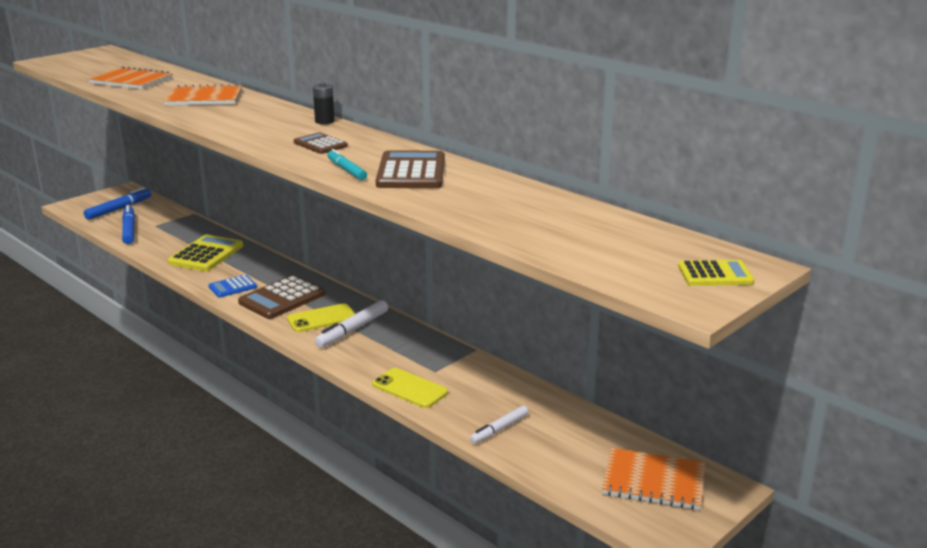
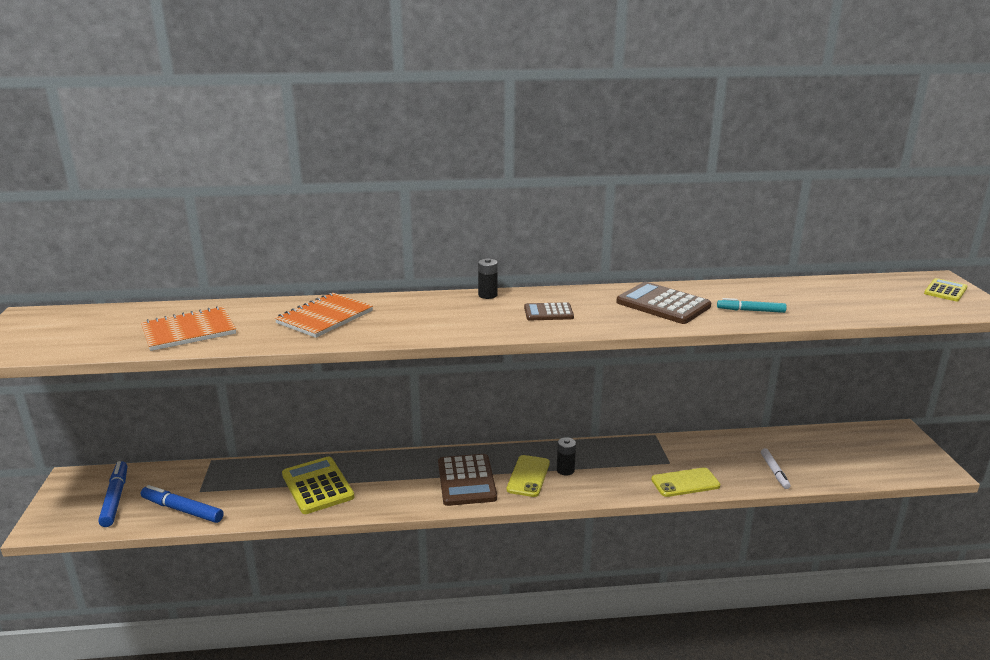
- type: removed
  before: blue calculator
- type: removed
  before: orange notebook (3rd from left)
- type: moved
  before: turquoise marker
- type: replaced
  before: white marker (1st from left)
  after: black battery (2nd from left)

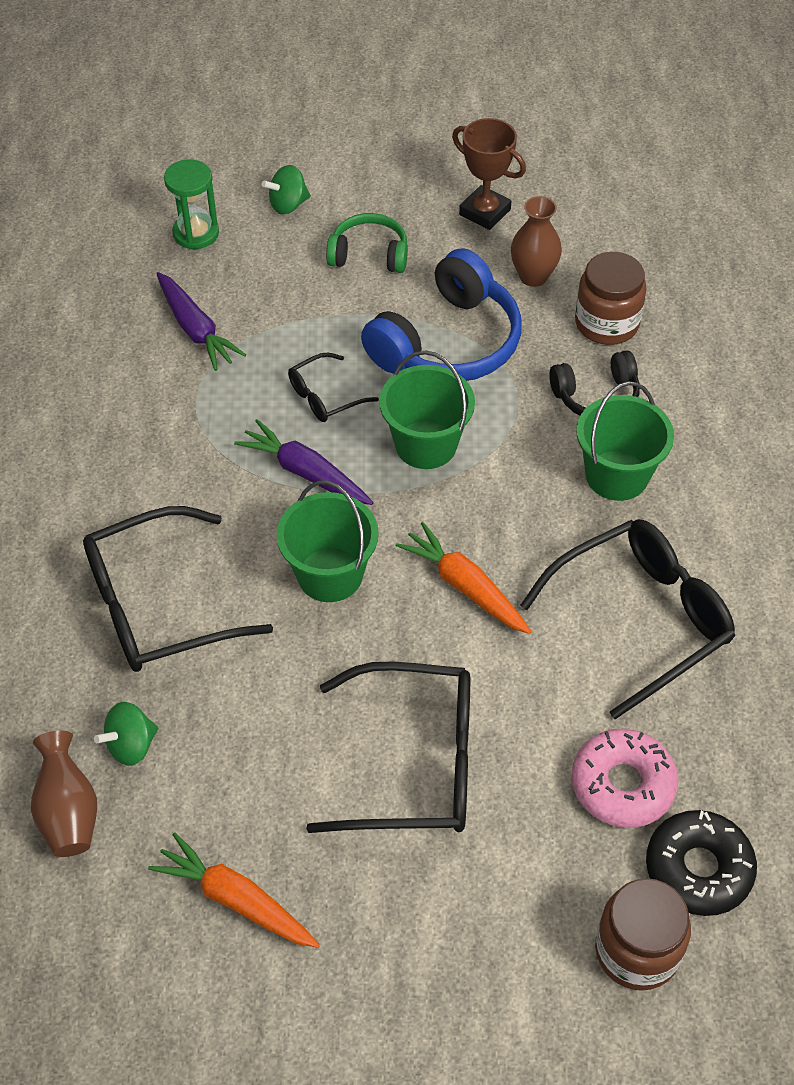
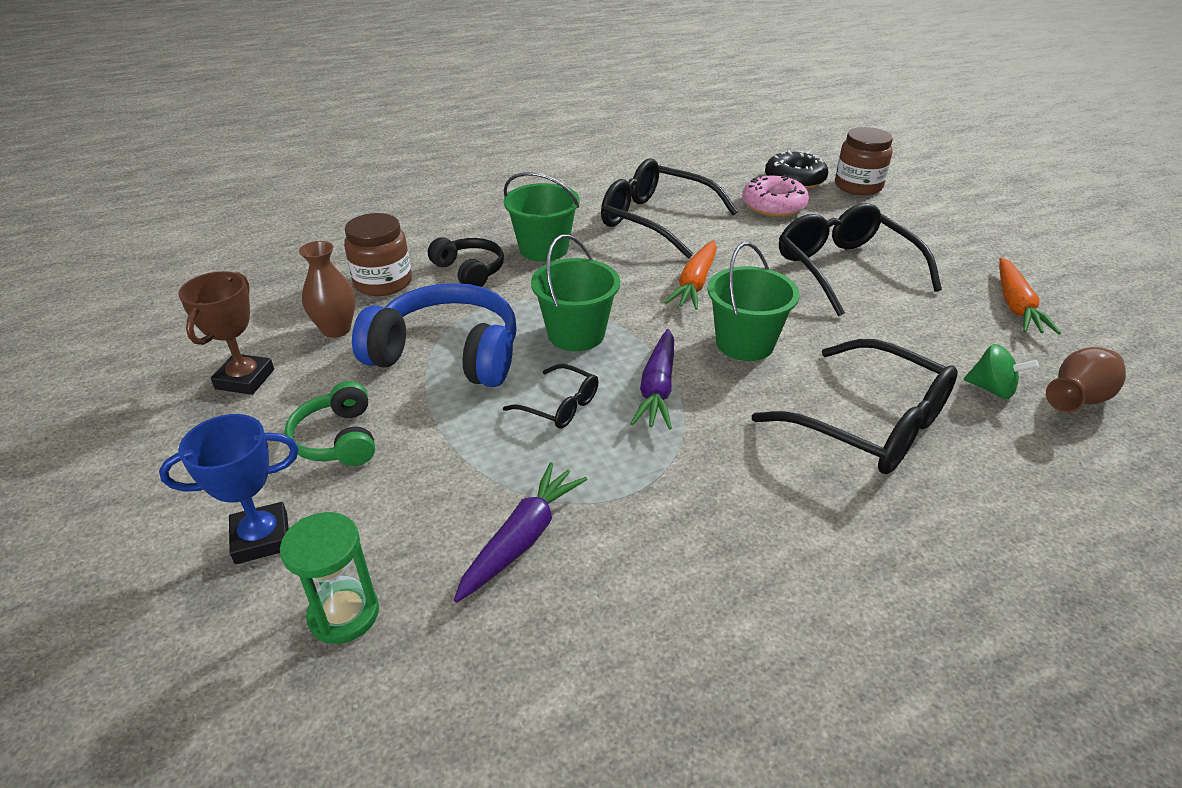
- type: replaced
  before: green spinning top (2nd from left)
  after: blue trophy

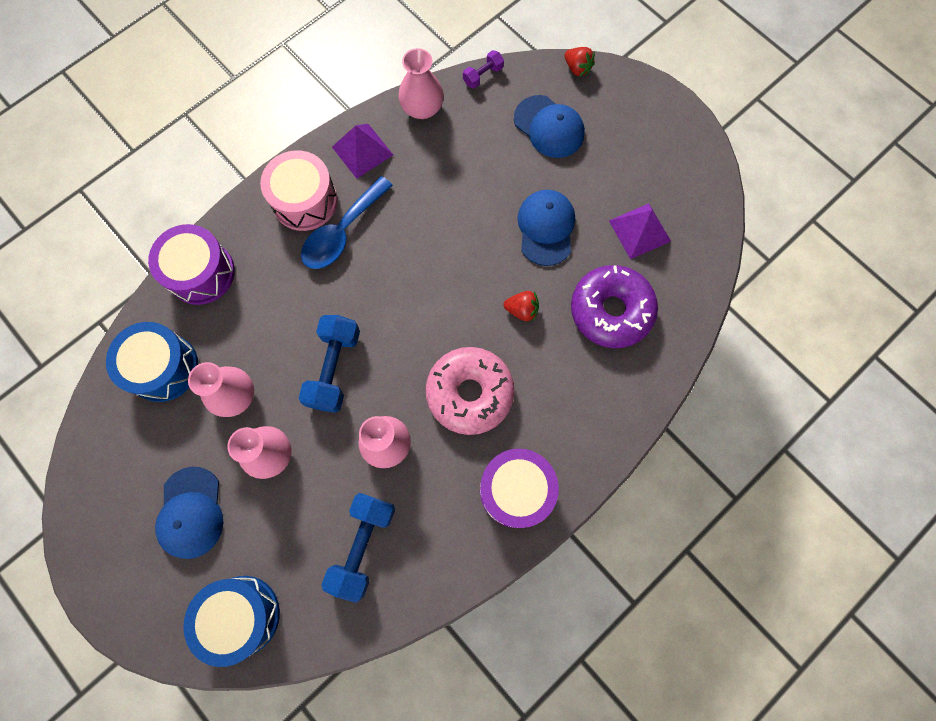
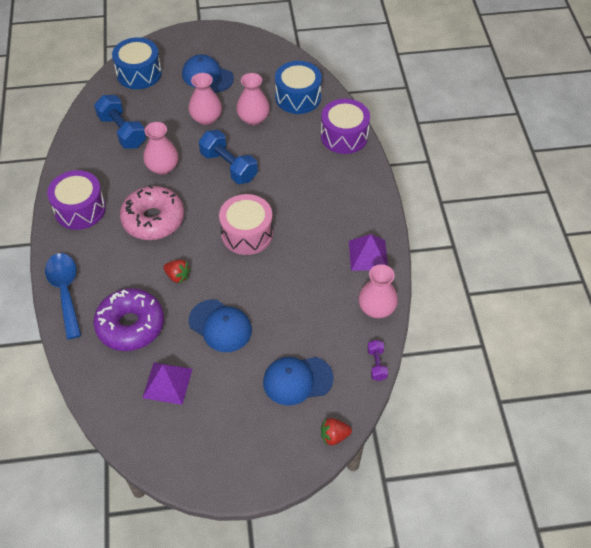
- type: moved
  before: pink drum
- type: moved
  before: blue spoon
- type: turned
  before: red strawberry (1st from left)
  turn: -105

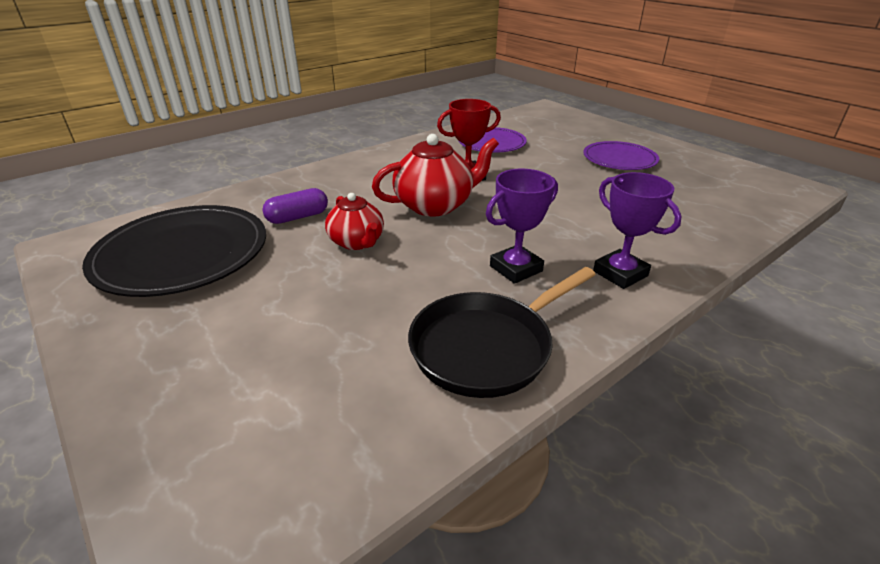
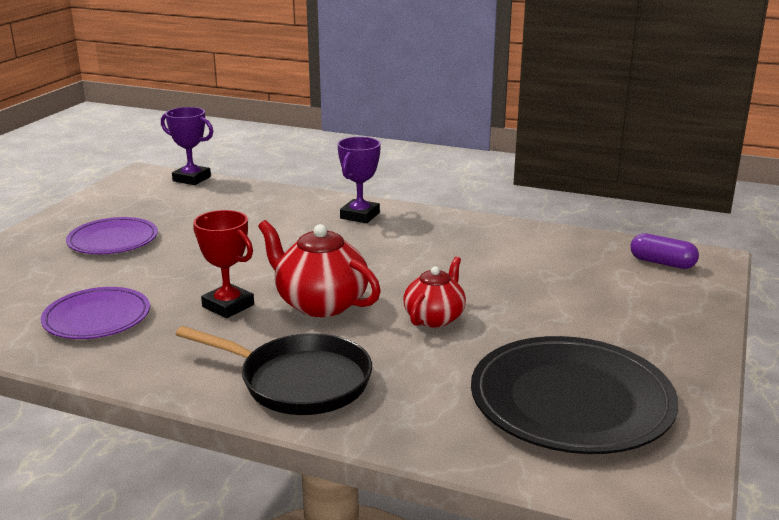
- type: moved
  before: purple capsule
- type: moved
  before: black pan
- type: moved
  before: purple trophy (1st from left)

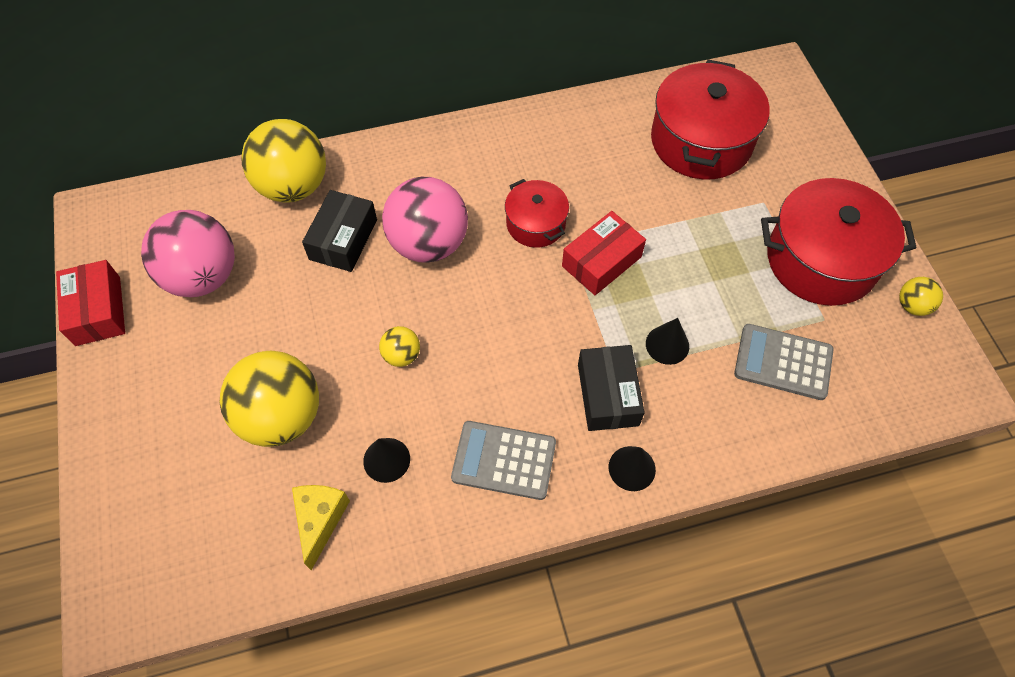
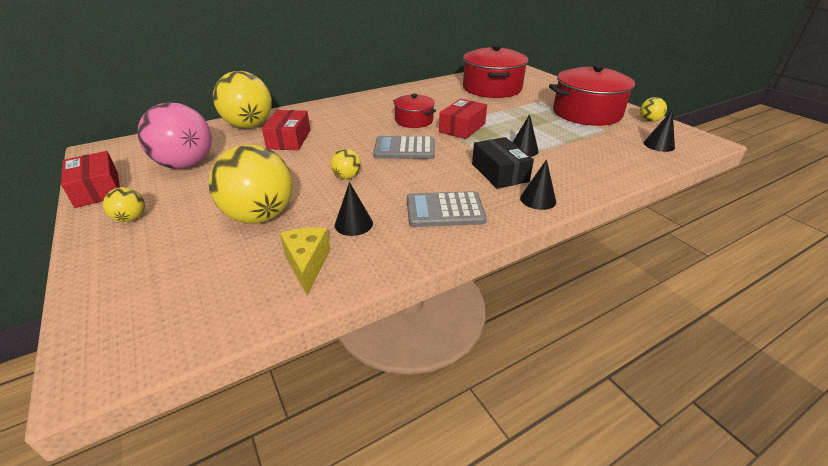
- type: removed
  before: pink ball (2nd from left)
- type: added
  after: yellow ball (1st from left)
- type: added
  after: black cone (4th from left)
- type: moved
  before: grey calculator (2nd from left in the first image)
  after: grey calculator (1st from left)
- type: recoloured
  before: black box (1st from left)
  after: red box (2nd from left)

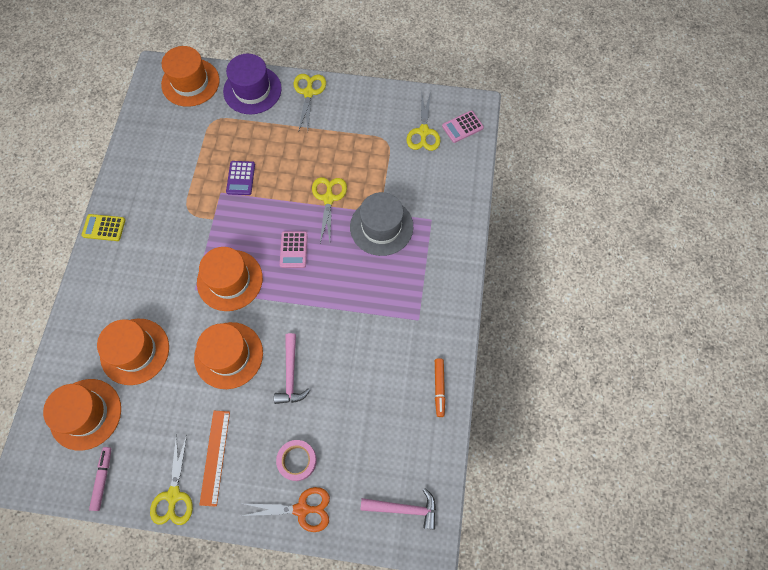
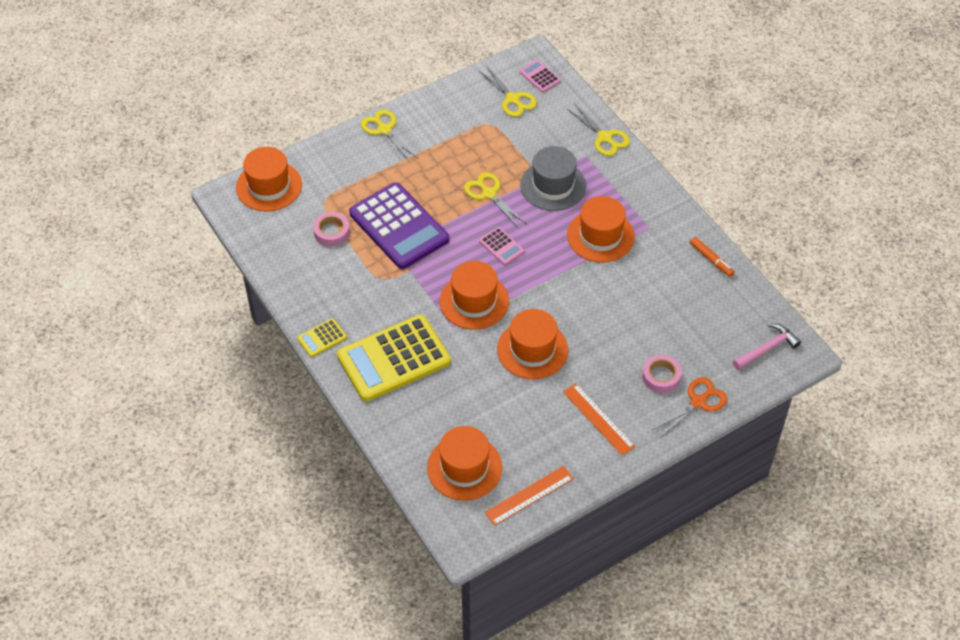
- type: removed
  before: purple hat
- type: removed
  before: pink hammer (1st from left)
- type: added
  after: pink tape (1st from left)
- type: added
  after: yellow calculator (2nd from left)
- type: moved
  before: orange hat (2nd from left in the first image)
  after: orange hat (5th from left)
- type: moved
  before: yellow scissors (1st from left in the first image)
  after: yellow scissors (4th from left)
- type: replaced
  before: pink marker
  after: orange ruler (1st from left)
- type: turned
  before: pink calculator (2nd from left)
  turn: 120
- type: resized
  before: purple calculator
  scale: 2.29

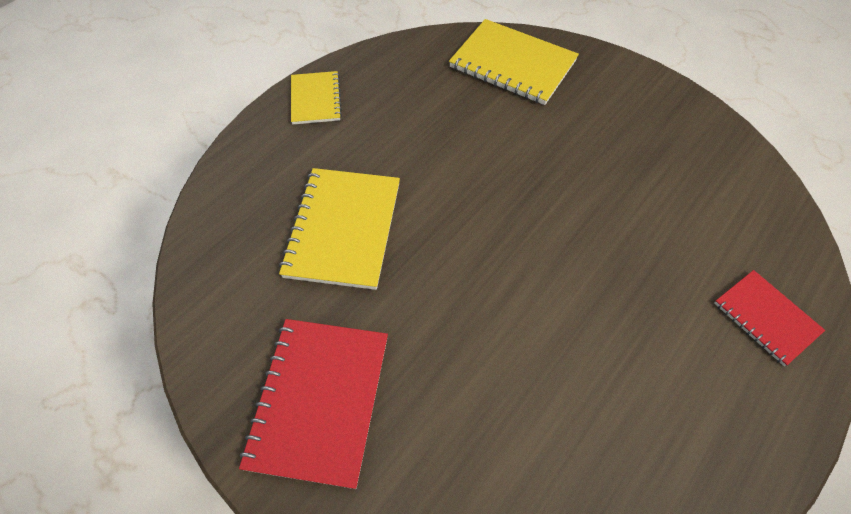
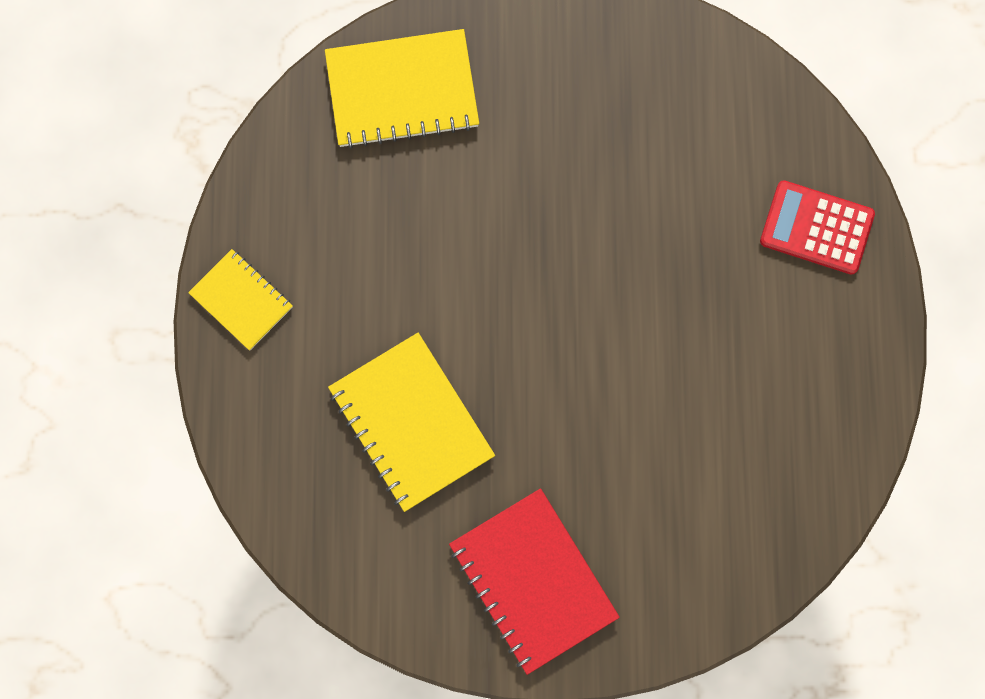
- type: replaced
  before: red notebook (2nd from left)
  after: red calculator

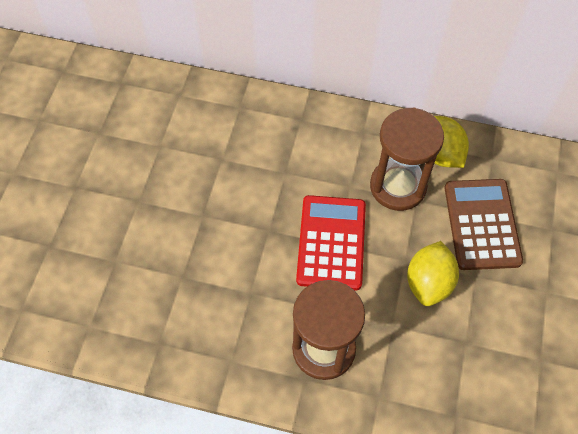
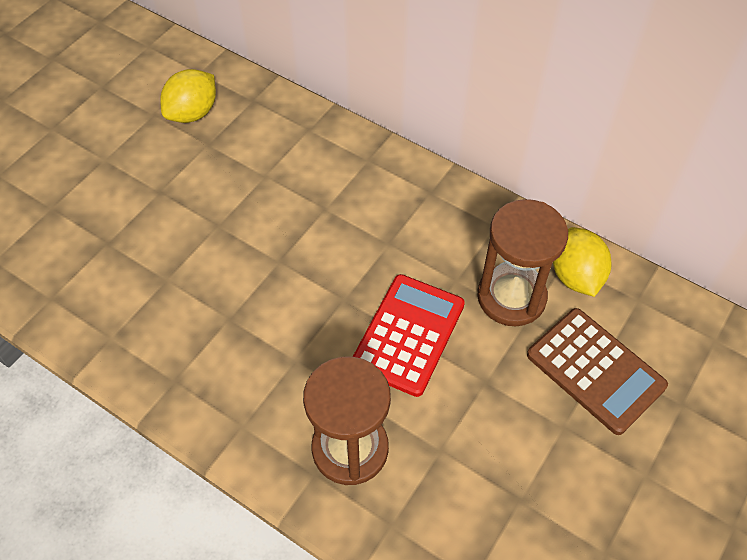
- type: moved
  before: yellow lemon (1st from left)
- type: turned
  before: brown calculator
  turn: 120

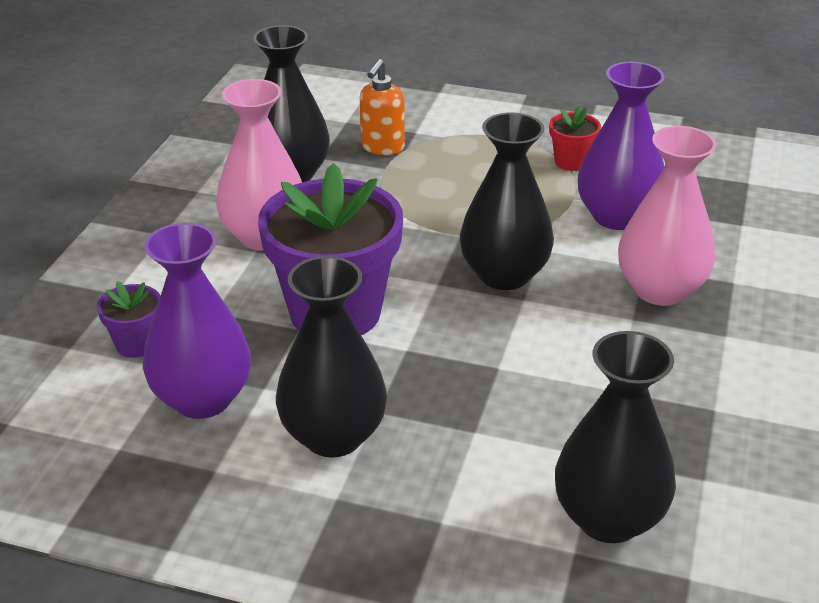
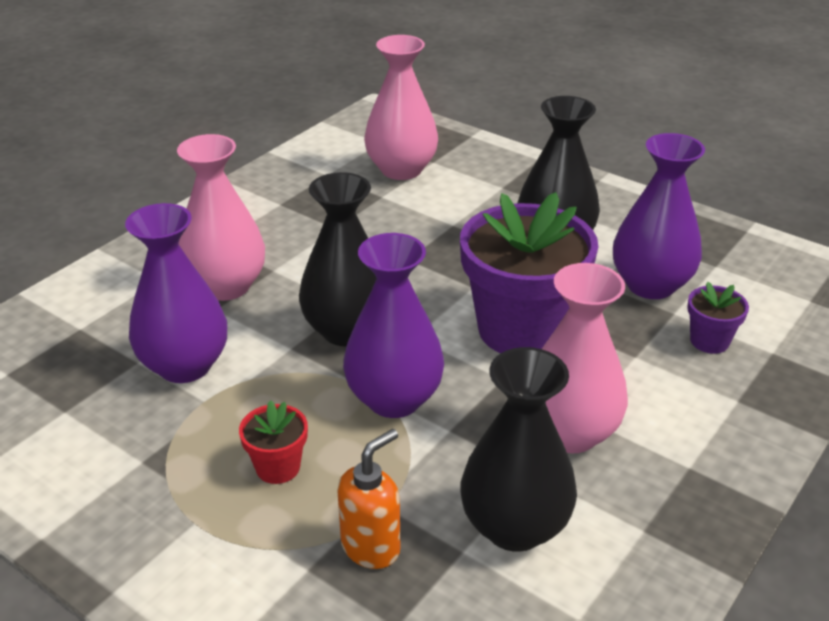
- type: added
  after: purple vase (2nd from left)
- type: moved
  before: red flower pot
- type: recoloured
  before: black vase (4th from left)
  after: pink vase (2nd from left)

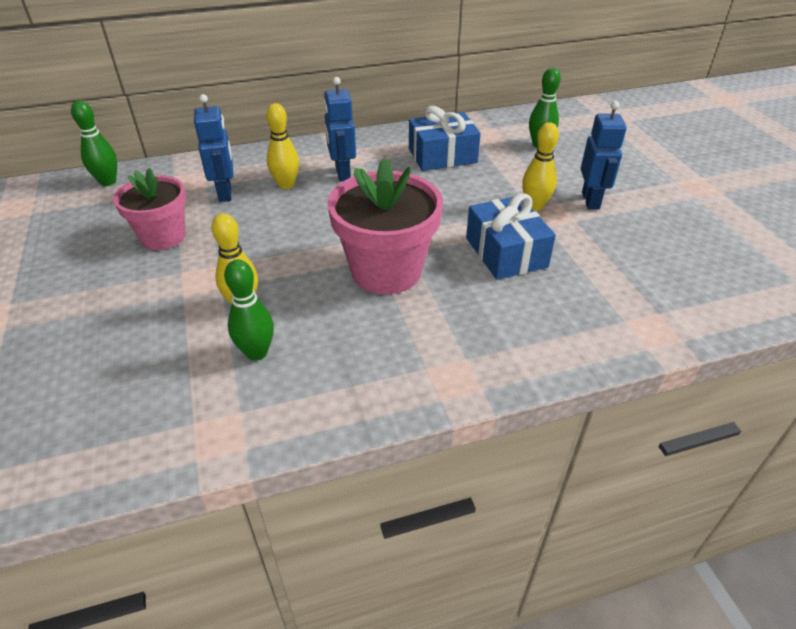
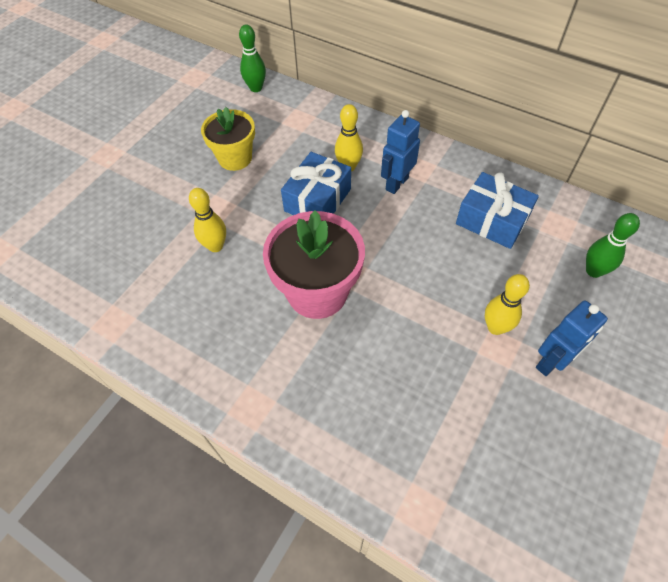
- type: removed
  before: blue robot (1st from left)
- type: removed
  before: green bowling pin (2nd from left)
- type: moved
  before: blue gift (2nd from left in the first image)
  after: blue gift (1st from left)
- type: recoloured
  before: pink flower pot (1st from left)
  after: yellow flower pot

